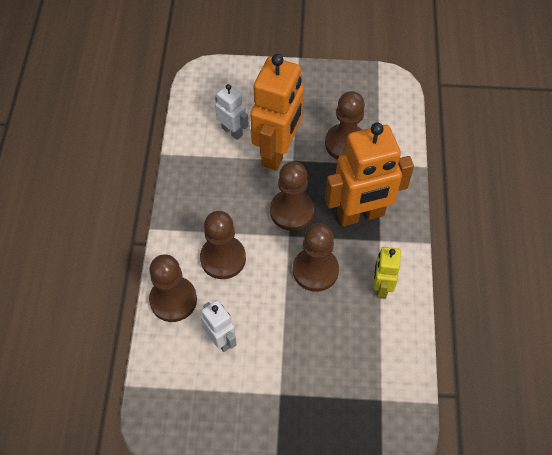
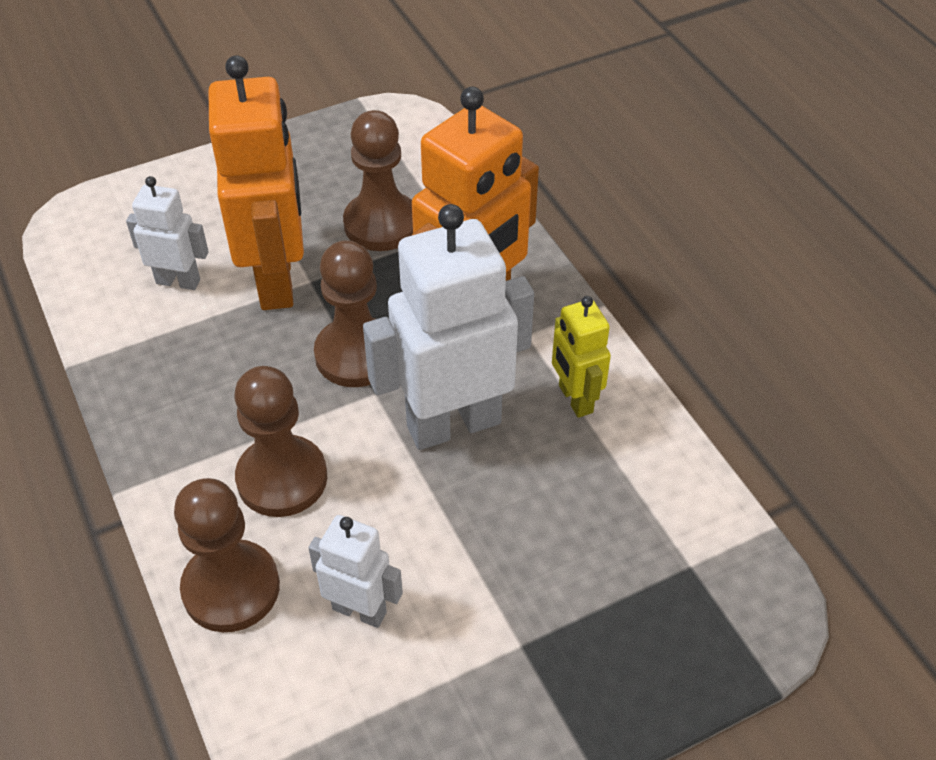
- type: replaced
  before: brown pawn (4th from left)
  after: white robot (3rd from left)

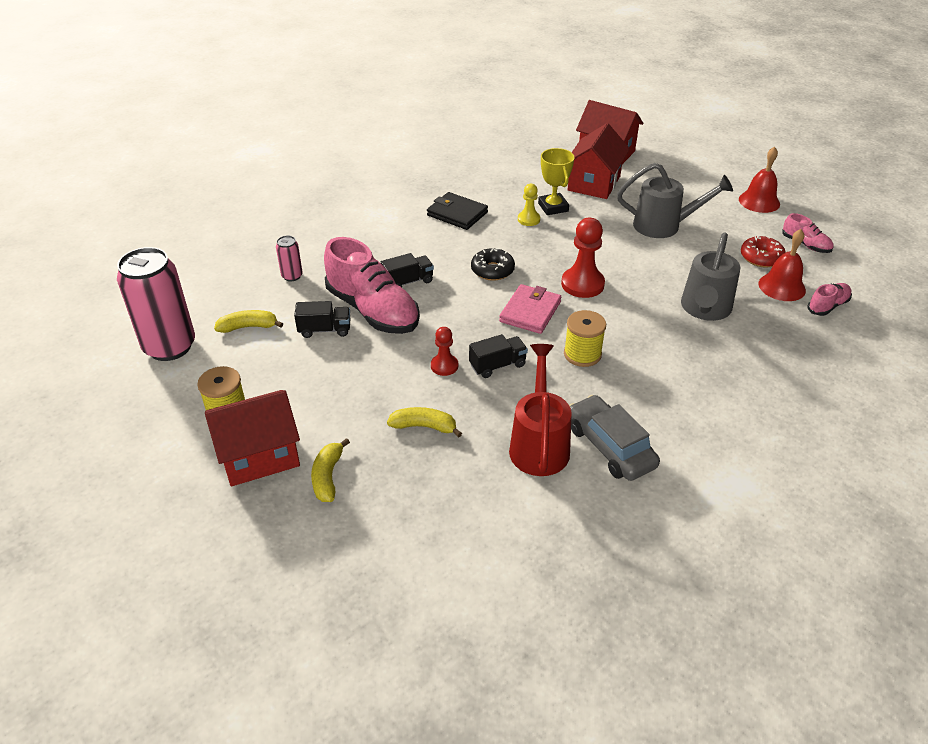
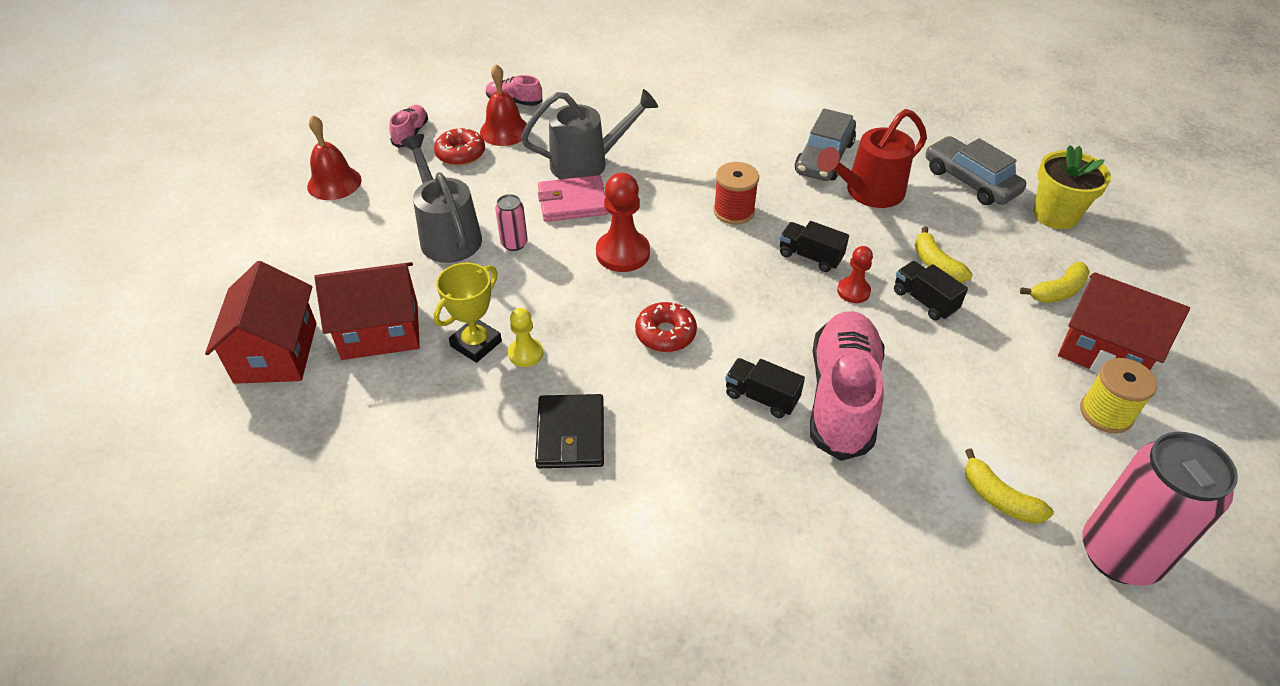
- type: added
  after: grey car (2nd from left)
- type: added
  after: yellow flower pot
- type: moved
  before: pink can (2nd from left in the first image)
  after: pink can (1st from left)
- type: moved
  before: black truck (1st from left in the first image)
  after: black truck (3rd from left)
- type: moved
  before: pink wallet
- type: recoloured
  before: black donut
  after: red donut (2nd from left)
- type: recoloured
  before: yellow spool (2nd from left)
  after: red spool

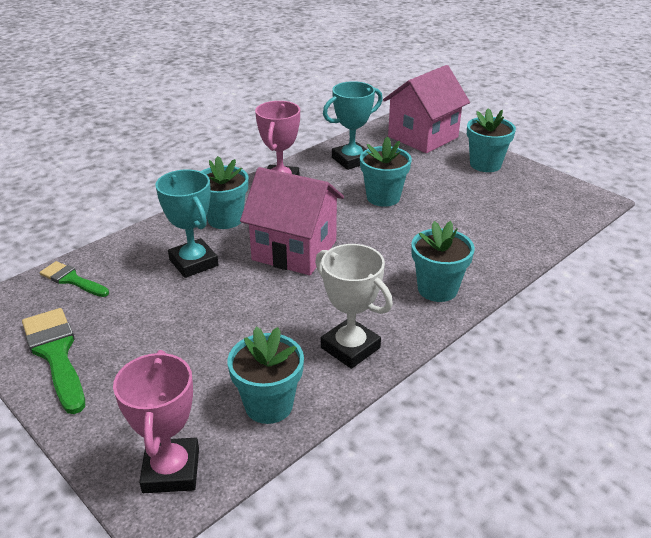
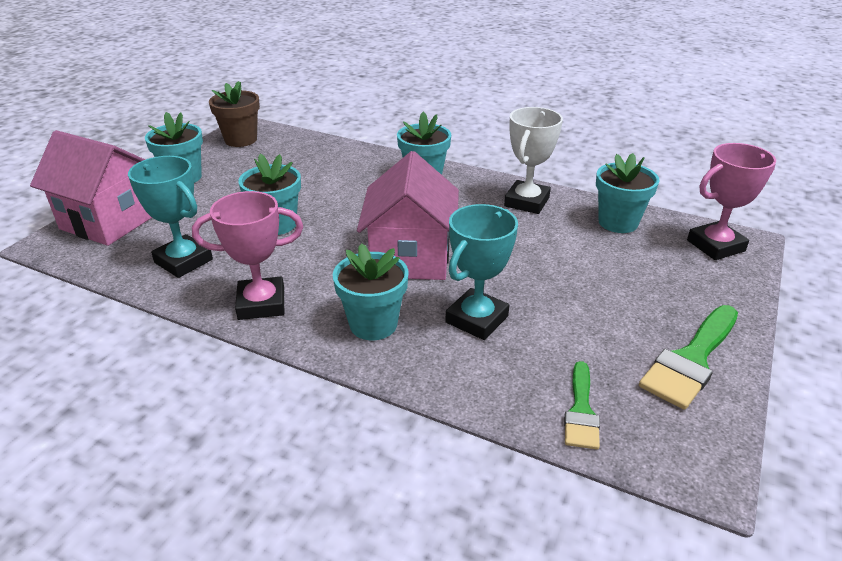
- type: added
  after: brown flower pot

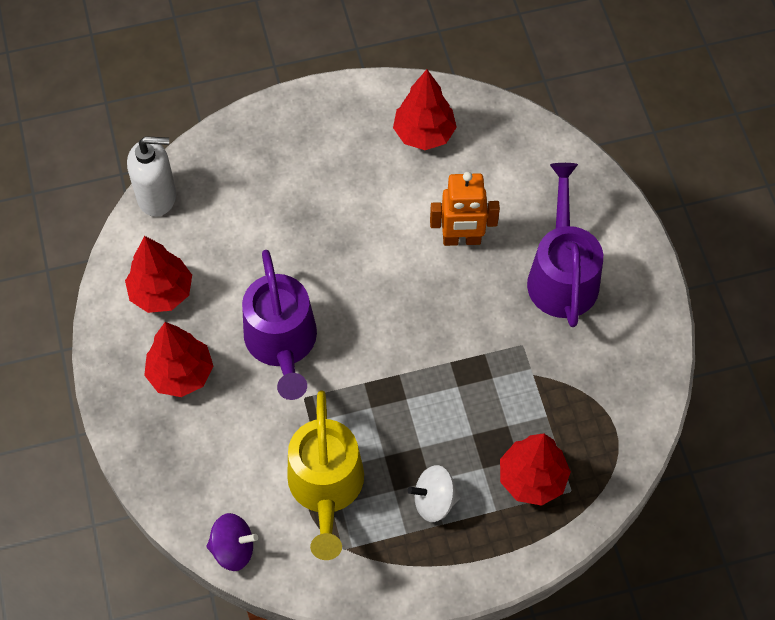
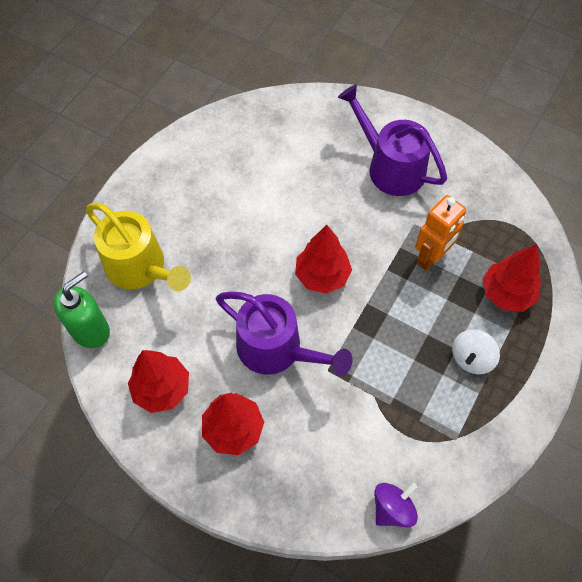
- type: moved
  before: yellow watering can
- type: moved
  before: red tree (3rd from left)
- type: moved
  before: orange robot
- type: recoloured
  before: white soap dispenser
  after: green soap dispenser

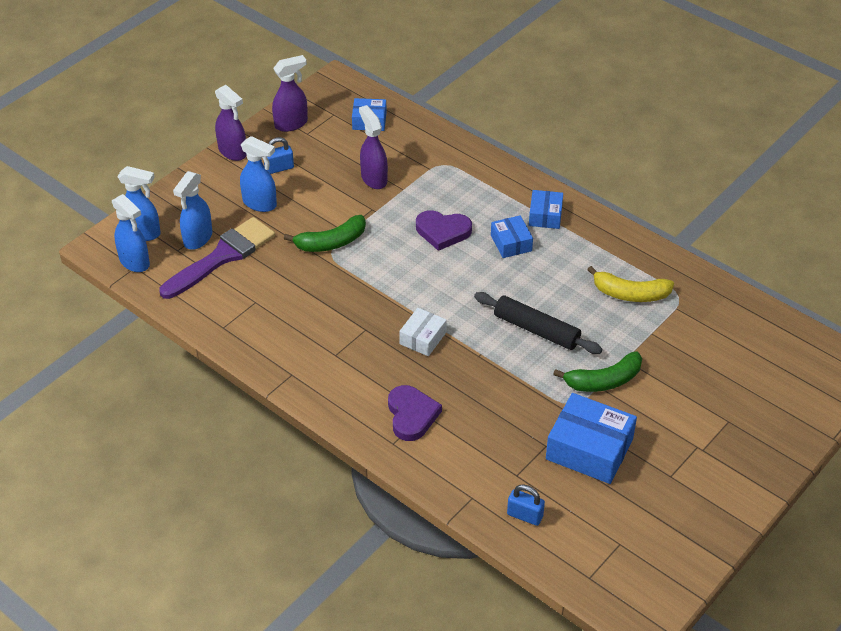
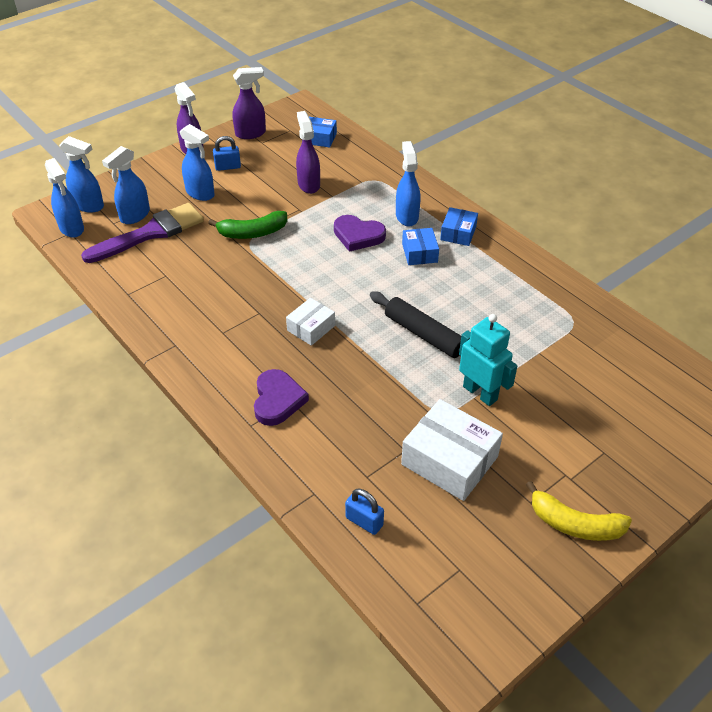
- type: added
  after: blue spray bottle (5th from left)
- type: moved
  before: yellow banana
- type: replaced
  before: green banana (2nd from left)
  after: turquoise robot
- type: recoloured
  before: blue box (4th from left)
  after: white box (2nd from left)

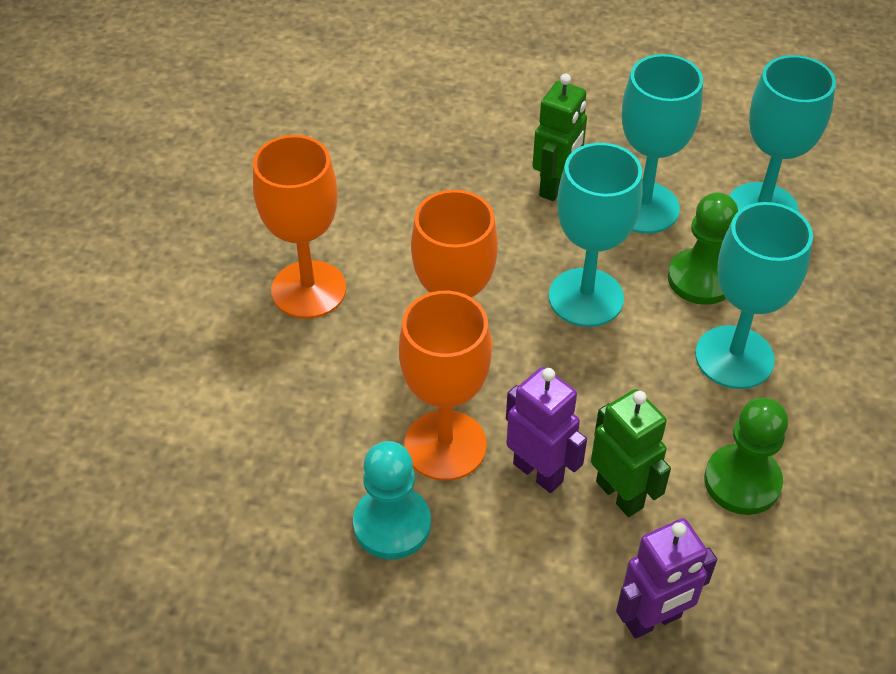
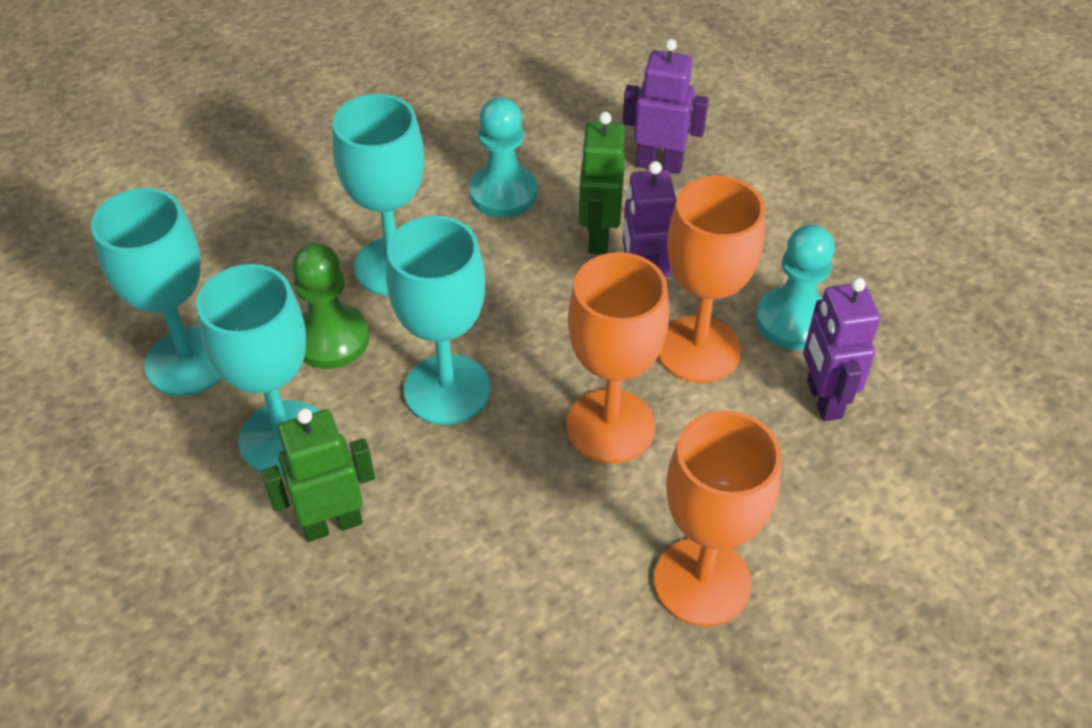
- type: added
  after: purple robot (3rd from left)
- type: recoloured
  before: green pawn (2nd from left)
  after: turquoise pawn (1st from left)

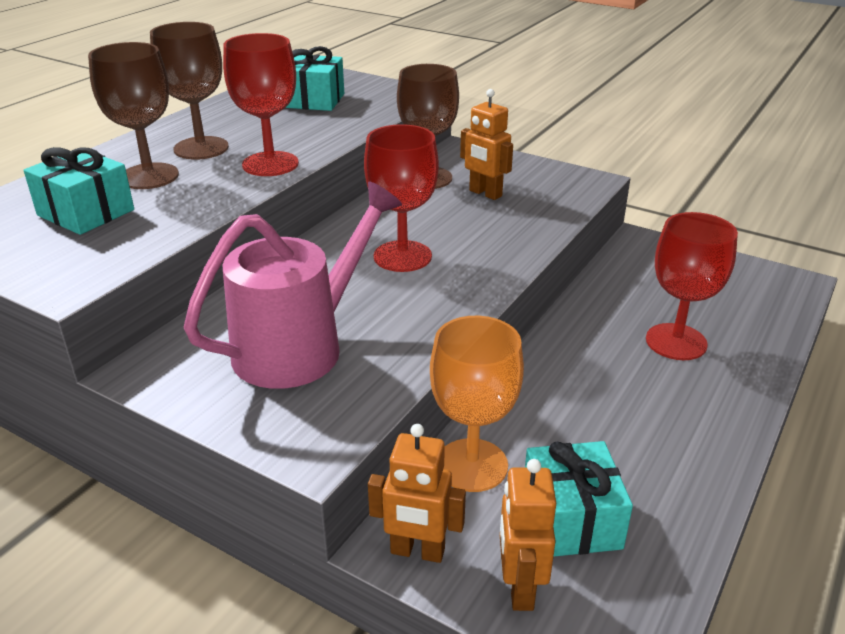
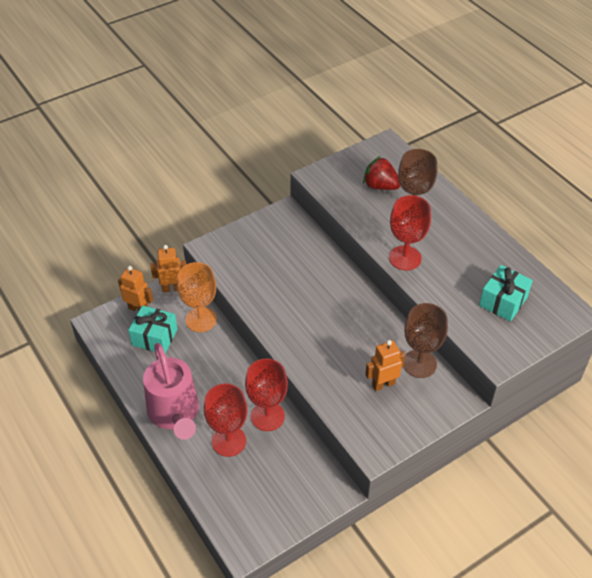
- type: removed
  before: brown goblet (2nd from left)
- type: moved
  before: pink watering can
- type: moved
  before: red goblet (2nd from left)
- type: replaced
  before: turquoise gift (1st from left)
  after: red strawberry
- type: turned
  before: orange robot (1st from left in the first image)
  turn: 45

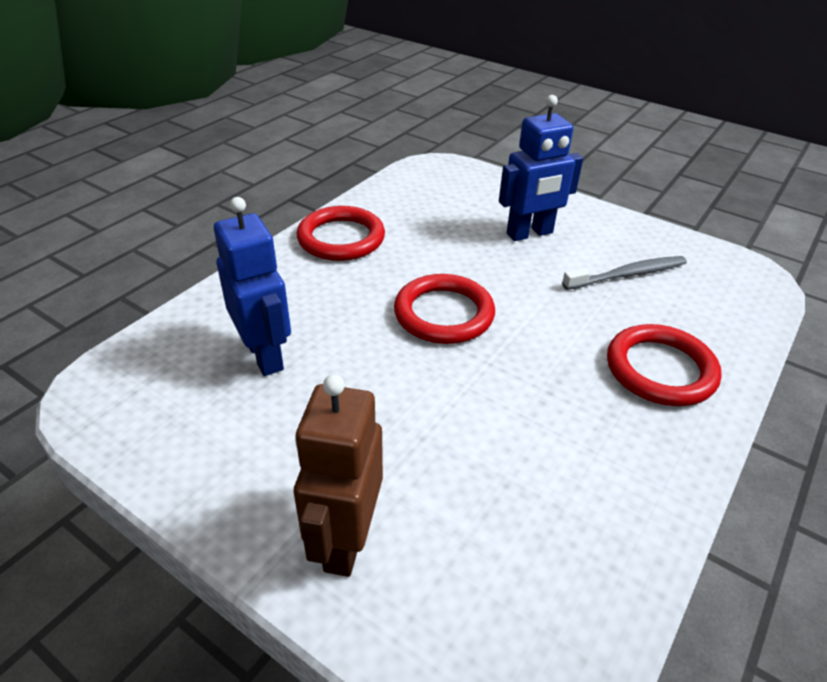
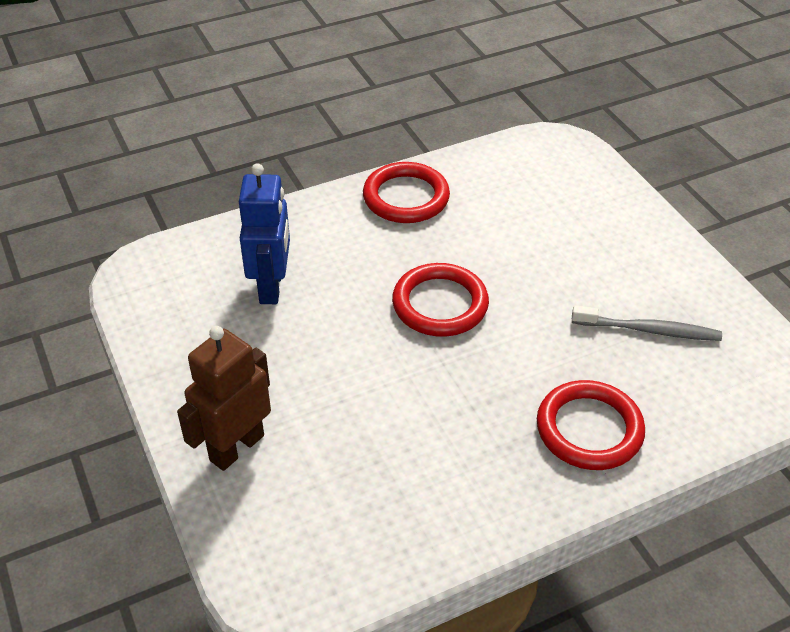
- type: removed
  before: blue robot (2nd from left)

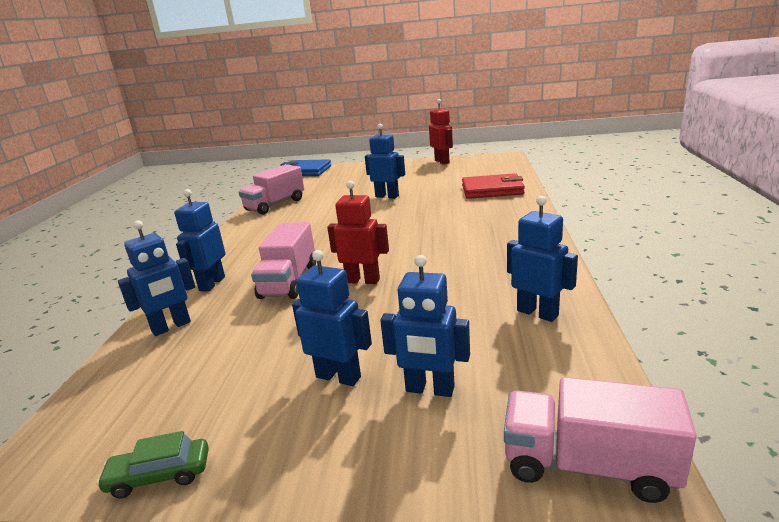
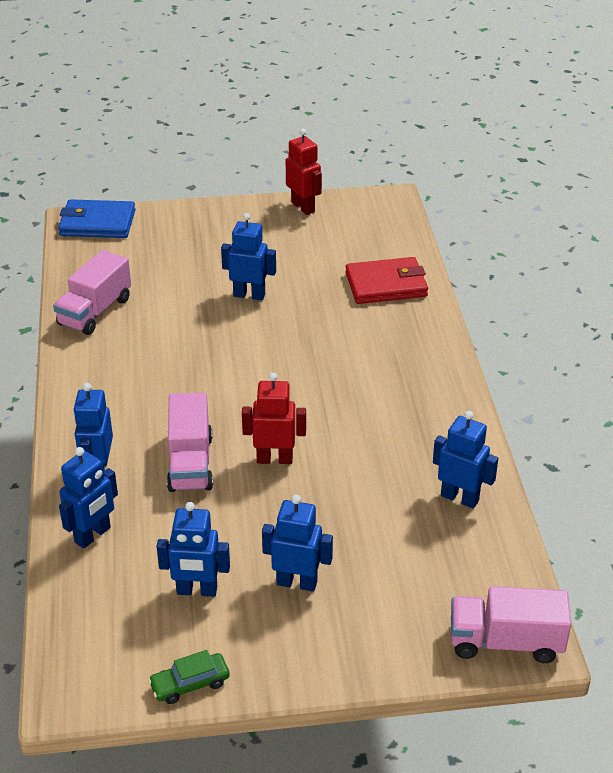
- type: moved
  before: blue robot (5th from left in the first image)
  after: blue robot (3rd from left)

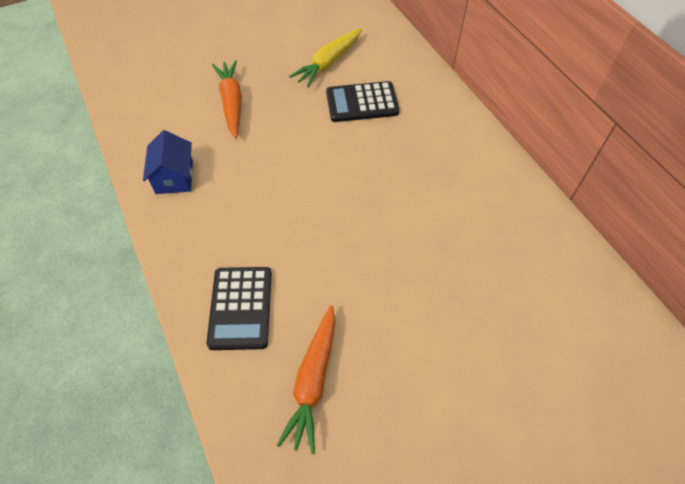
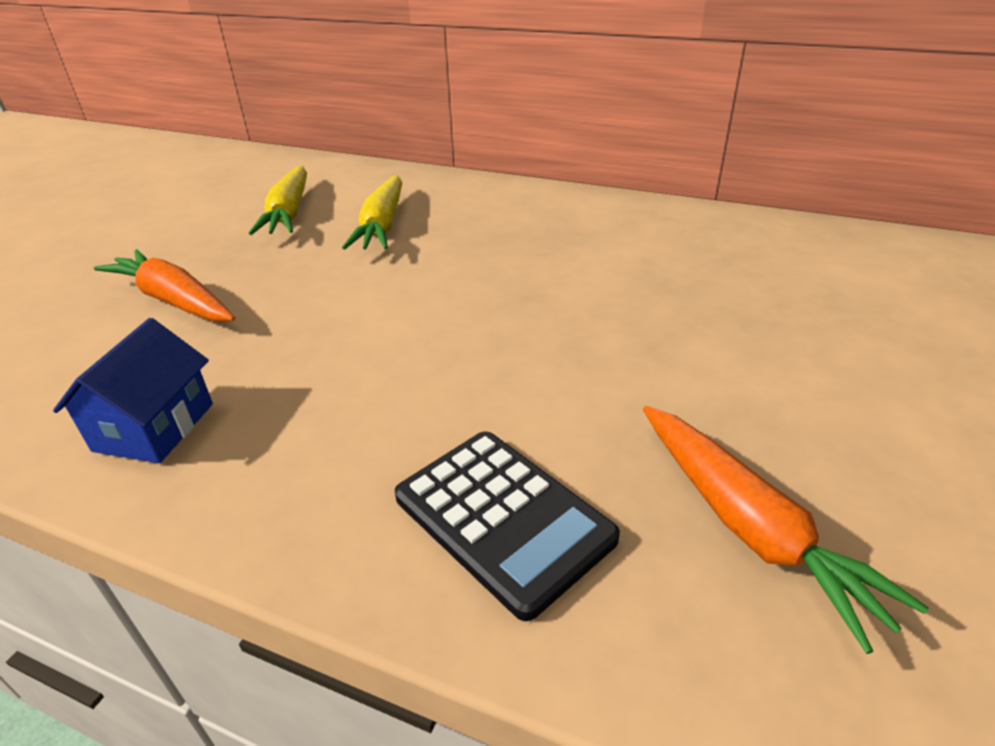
- type: replaced
  before: black calculator (2nd from left)
  after: yellow carrot (2nd from left)
- type: turned
  before: blue house
  turn: 60

